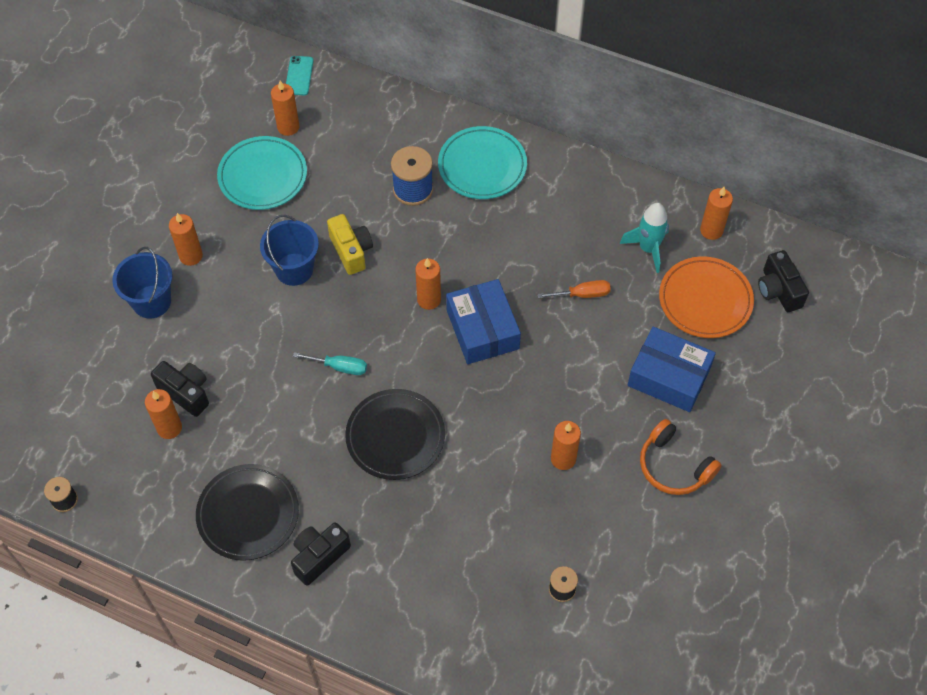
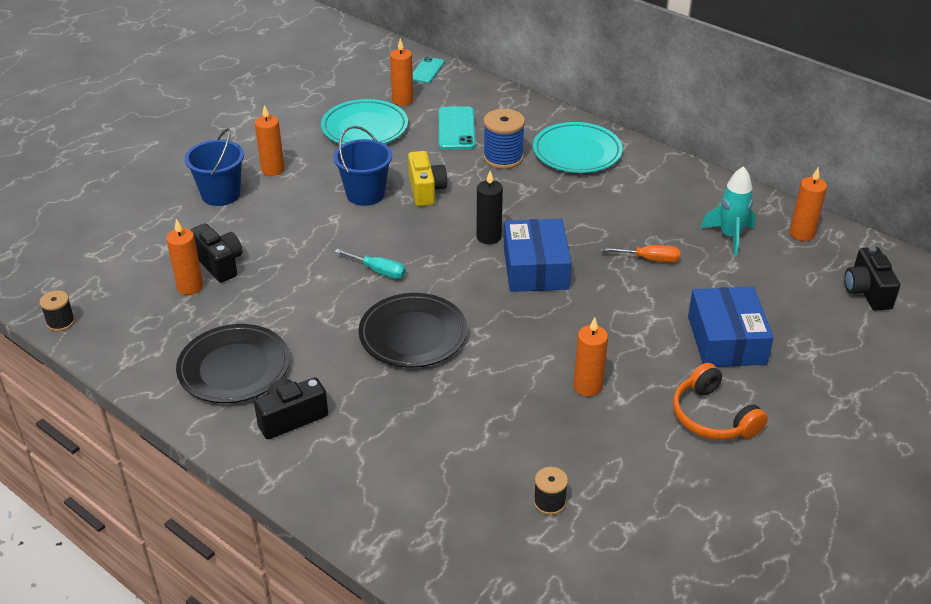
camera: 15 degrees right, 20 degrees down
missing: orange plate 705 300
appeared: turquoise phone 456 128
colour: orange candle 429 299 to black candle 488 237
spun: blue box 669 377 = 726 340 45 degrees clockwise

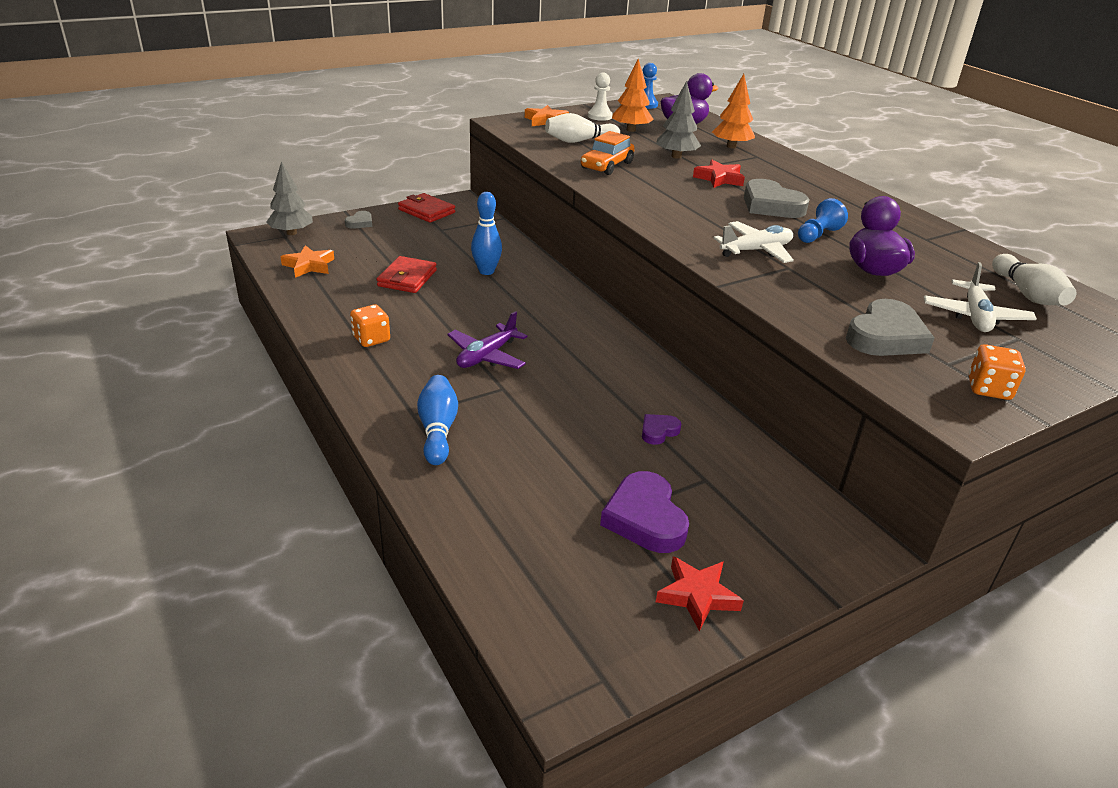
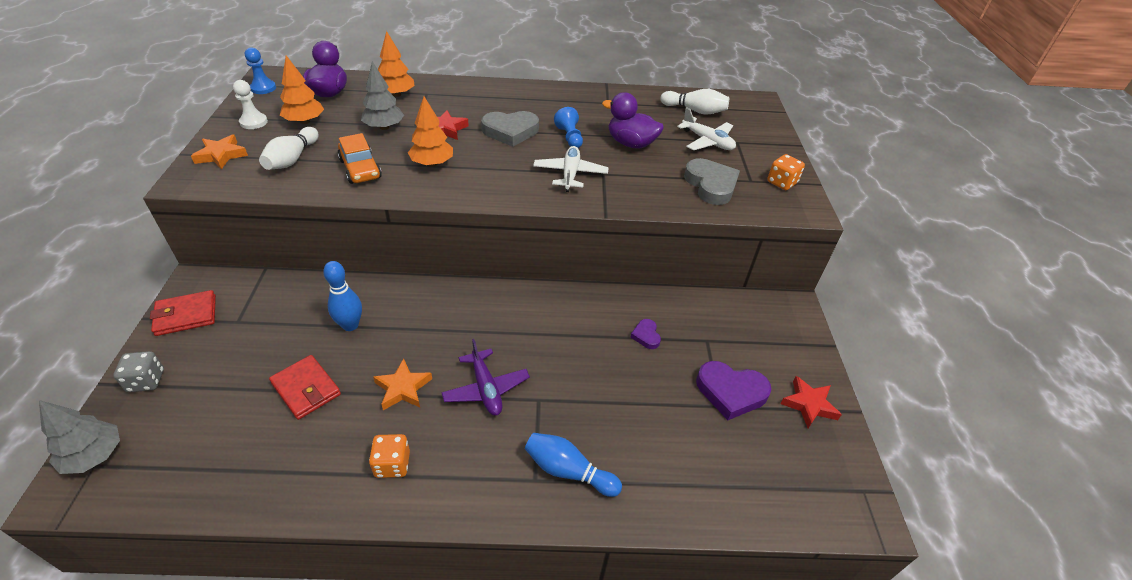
camera: 60 degrees left, 10 degrees up
appeared: orange tree 432 163
relocated: orange star 309 265 to 403 388
exchanged: grey heart 360 223 to grey dice 146 381

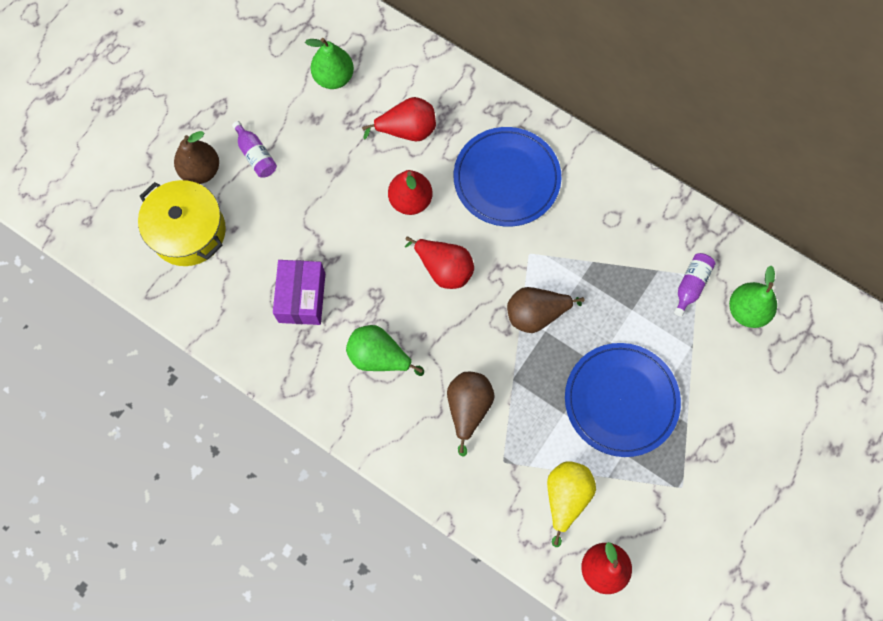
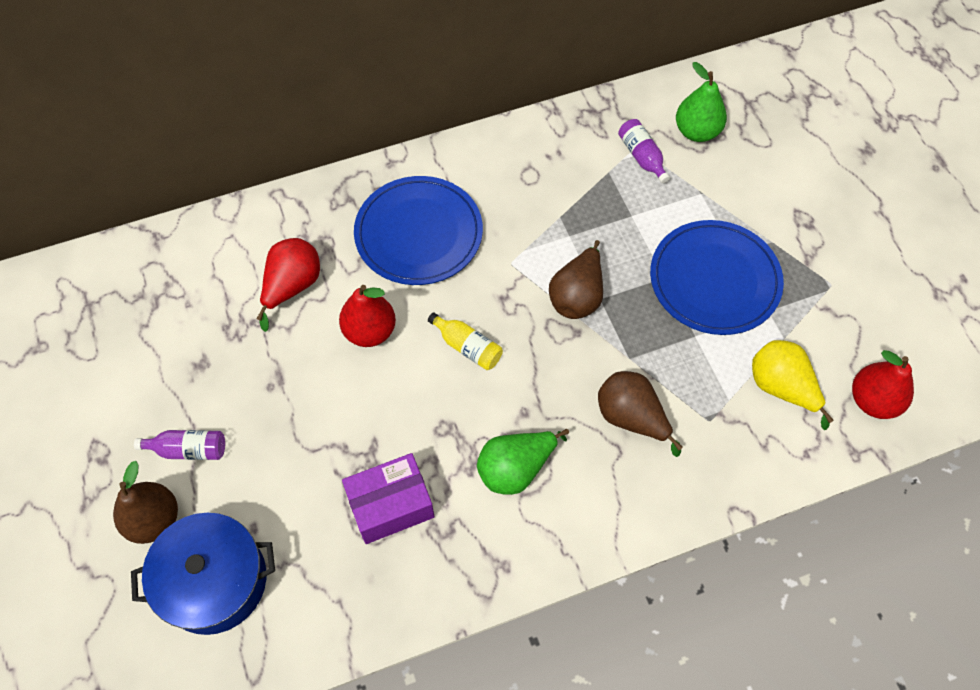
camera: 55 degrees left, 10 degrees down
missing: green pear 334 77
exchanged: red pear 444 269 to yellow bottle 467 347
colour: yellow pot 188 231 to blue pot 214 581
spun: purple box 302 297 = 391 505 60 degrees counterclockwise

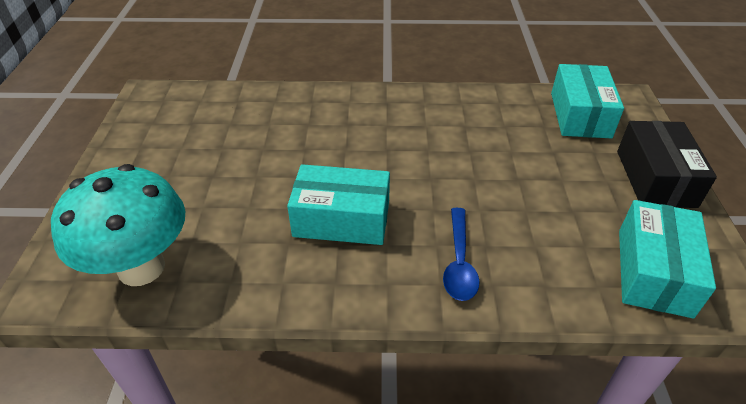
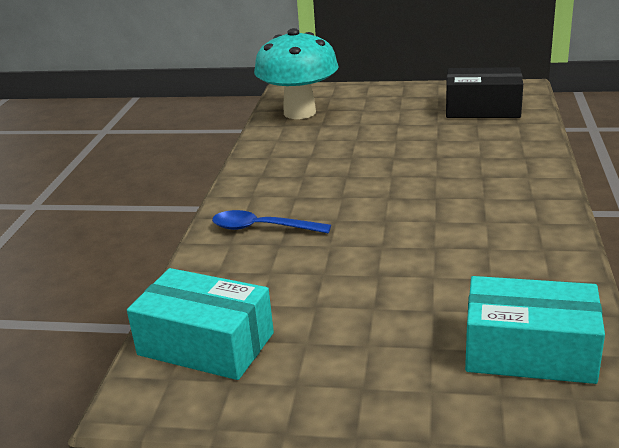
camera: 100 degrees right, 15 degrees down
missing: turquoise box 341 219
relocated: black box 655 178 to 482 109

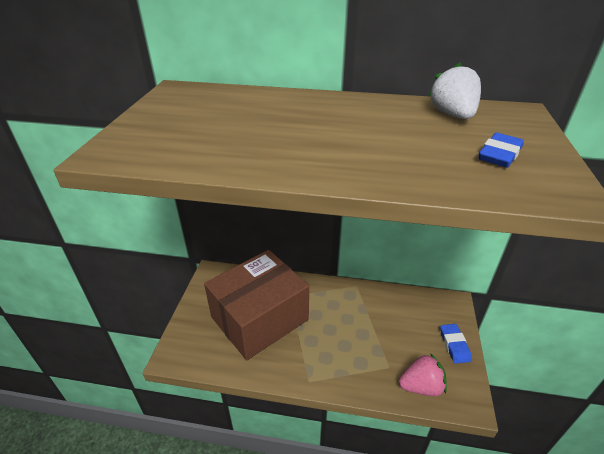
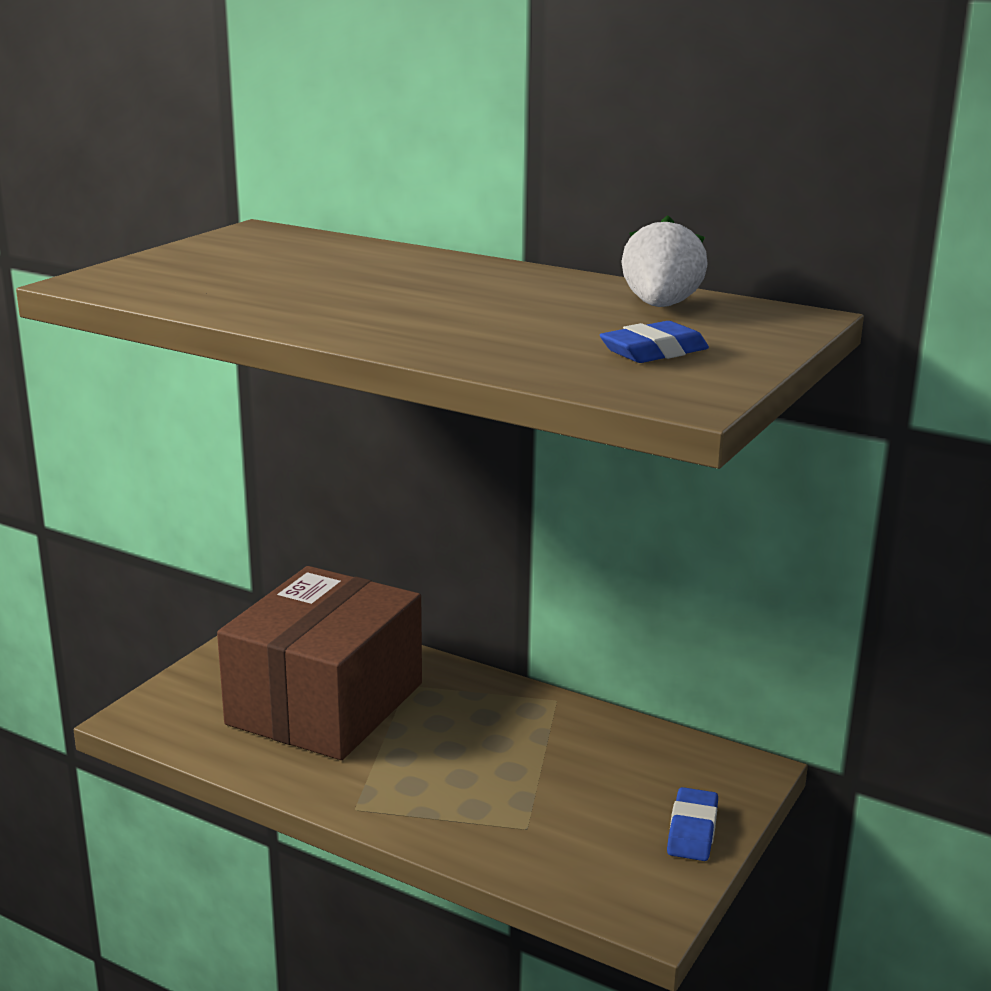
camera: 20 degrees right, 15 degrees down
missing: pink strawberry 421 386
spun: brown box 259 318 = 325 703 45 degrees counterclockwise

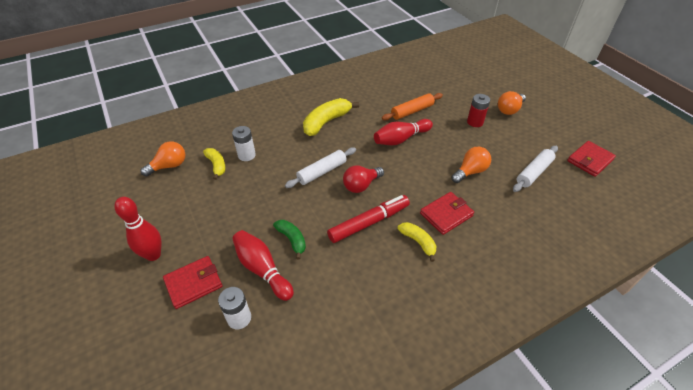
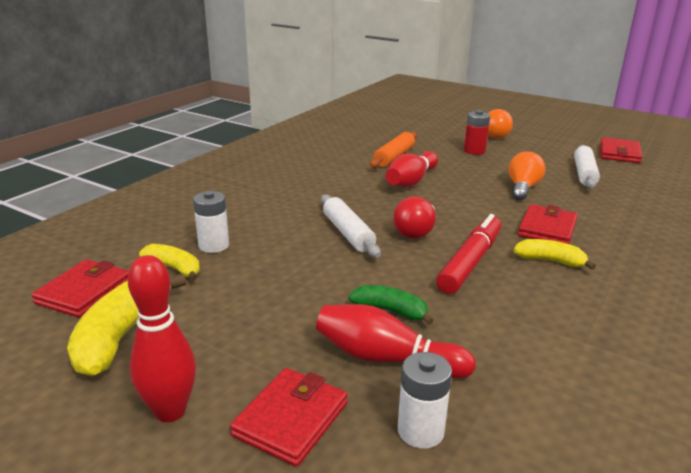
camera: 30 degrees left, 20 degrees down
relocated: yellow banana 326 122 to 122 335
exchanged: orange light bulb 169 166 to red wallet 84 292
spun: white rolling pin 322 172 = 348 233 45 degrees counterclockwise

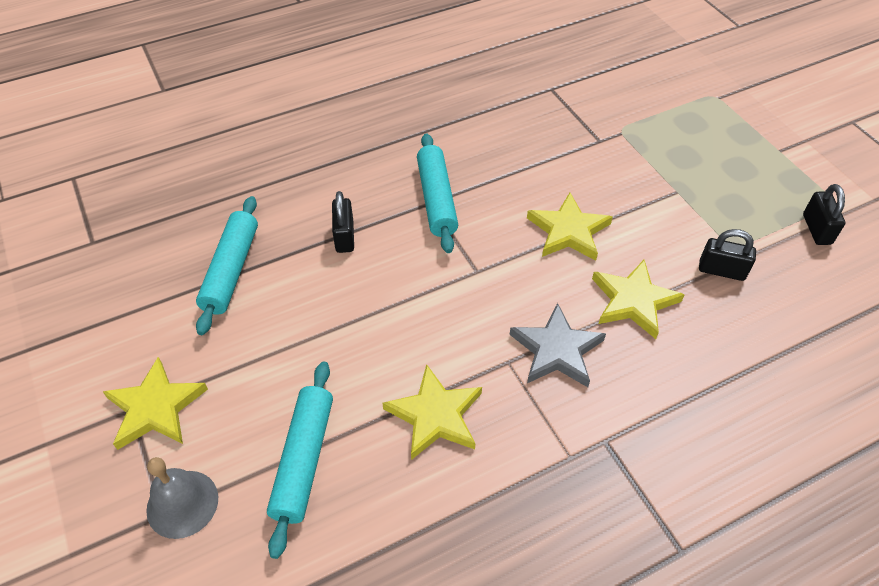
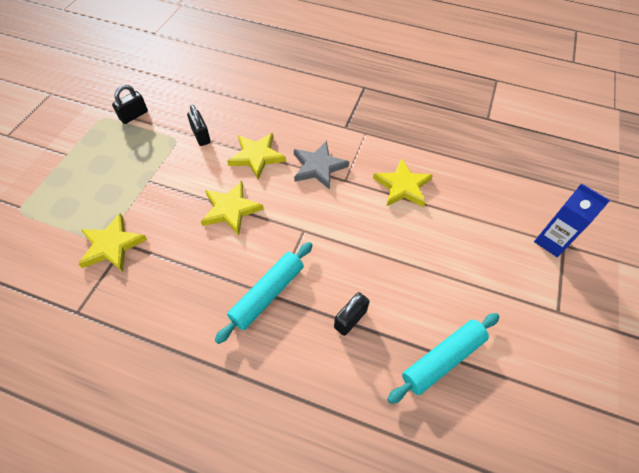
camera: 135 degrees left, 5 degrees up
missing: turquoise rolling pin 303 459
relocated: yellow star 155 408 to 112 245
exchanged: grey bell 182 503 to blue carton 551 241

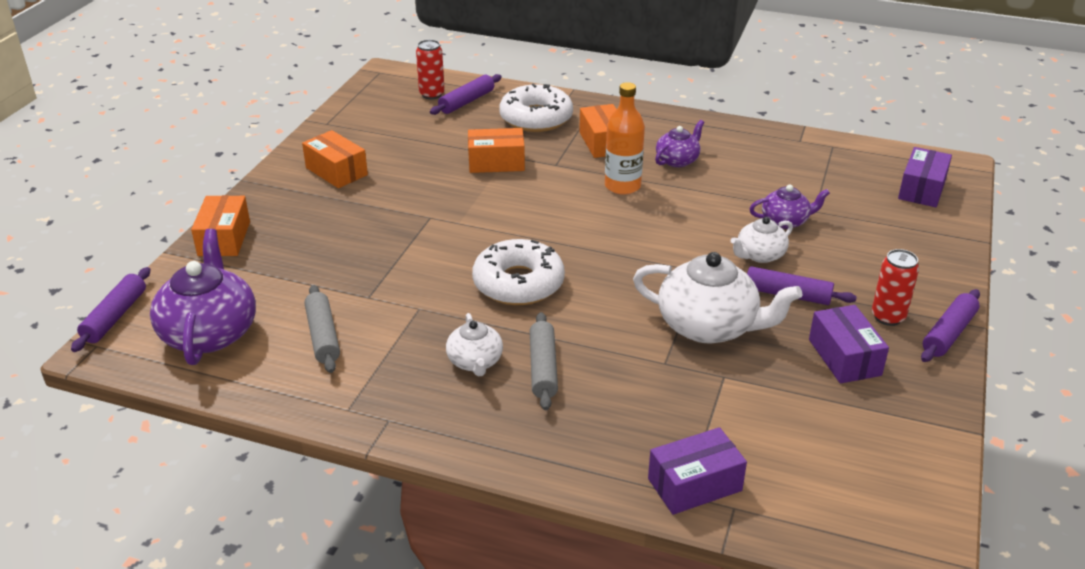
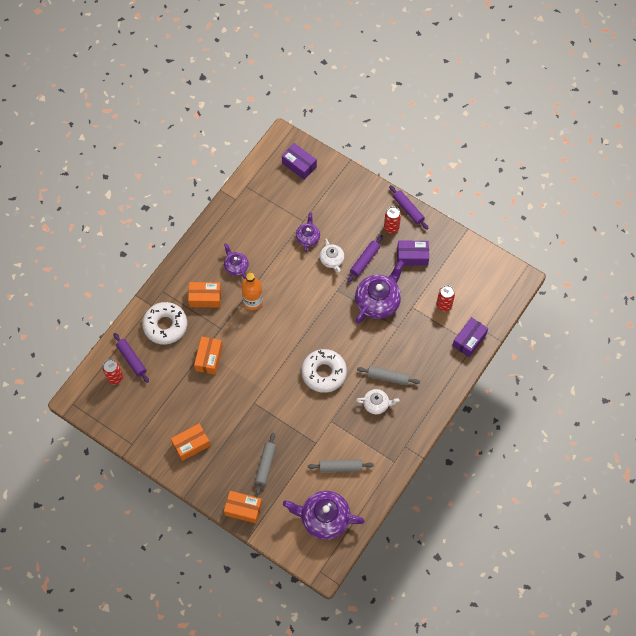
camera: 75 degrees left, 30 degrees up
missing: purple rolling pin 115 317
appeared: grey rolling pin 265 465; red can 444 305
colour: white teapot 709 326 to purple teapot 378 301
spun: purple box 694 484 = 469 340 45 degrees clockwise

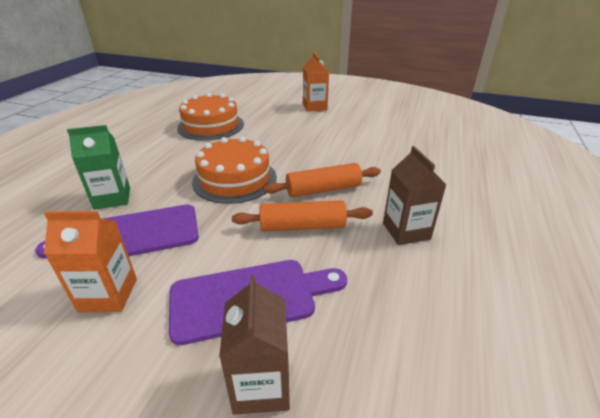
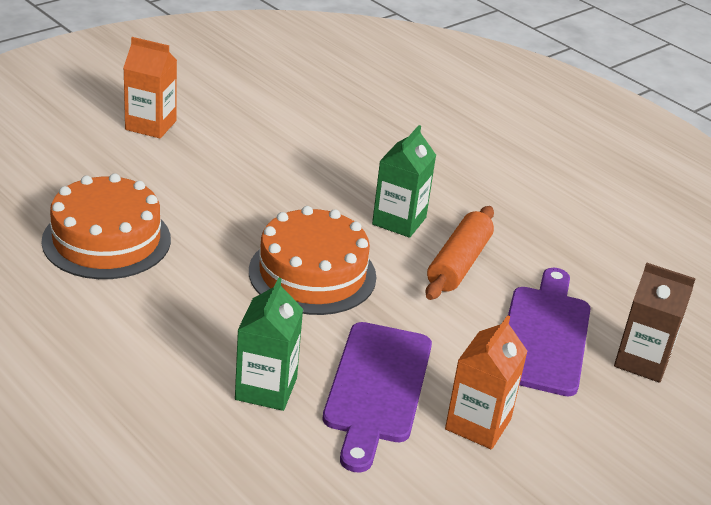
camera: 65 degrees left, 0 degrees up
missing: brown carton 406 231
exchanged: orange rolling pin 323 189 to green carton 399 221

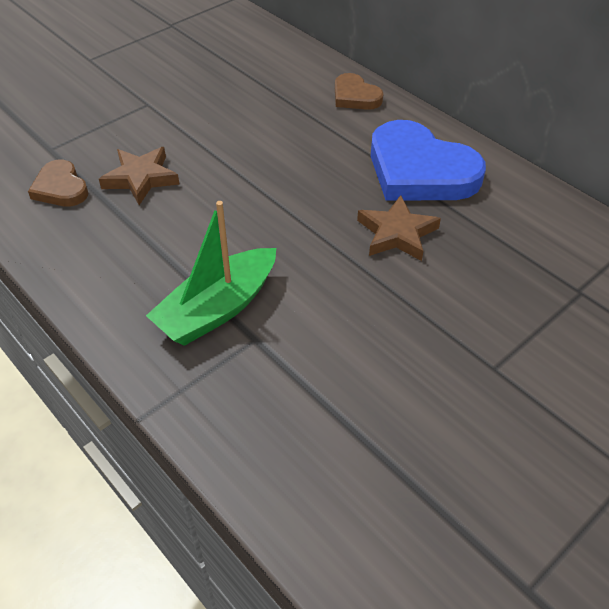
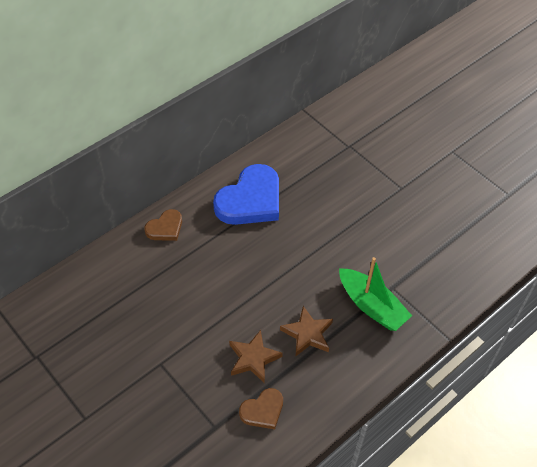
camera: 90 degrees left, 5 degrees up
relocated: brown star 397 233 to 307 334

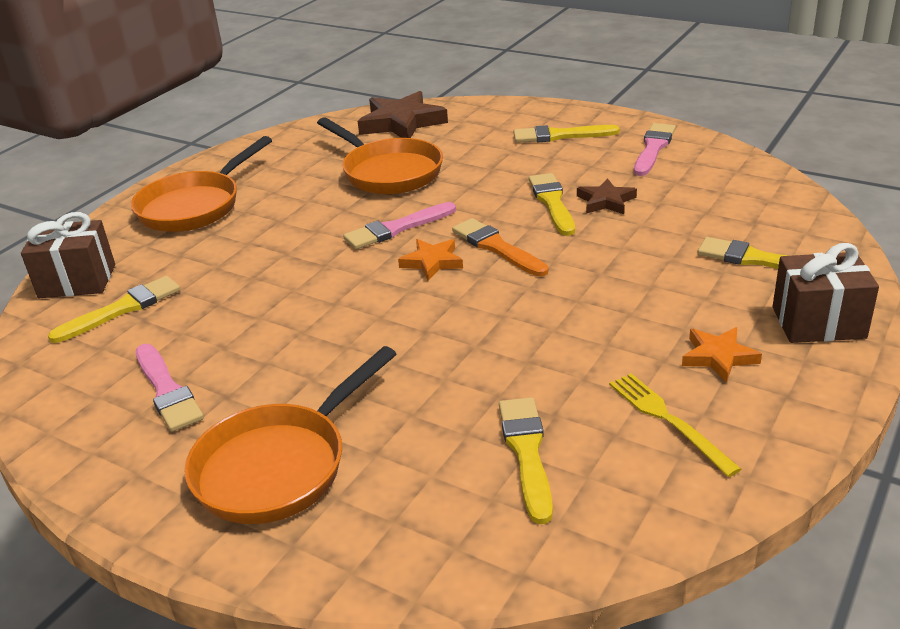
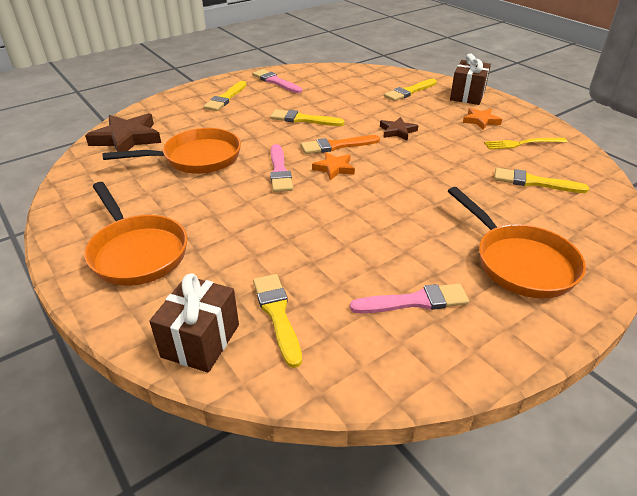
camera: 70 degrees left, 5 degrees up
relocated: brown star 606 201 to 397 131

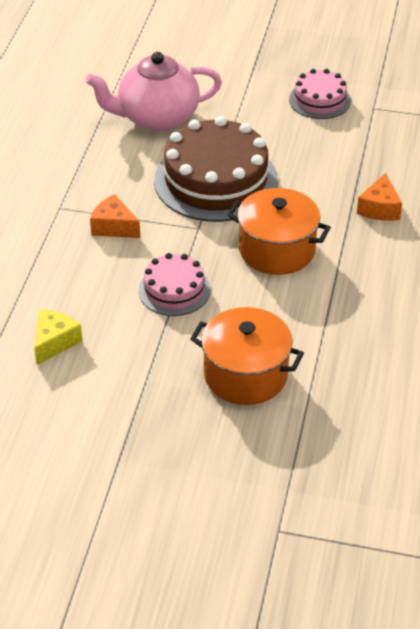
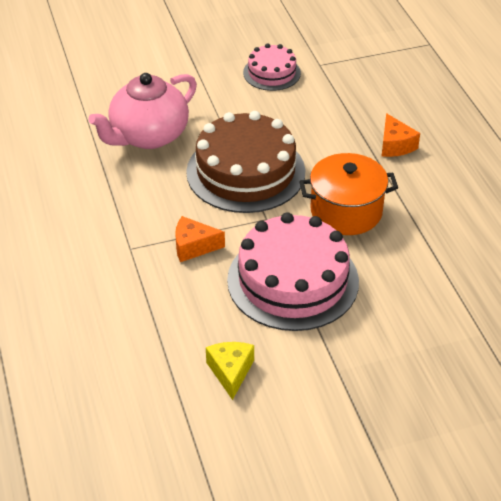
camera: 30 degrees left, 0 degrees up
missing: orange pot 245 374
size: pink cake 174 290 = 293 280 x1.87

